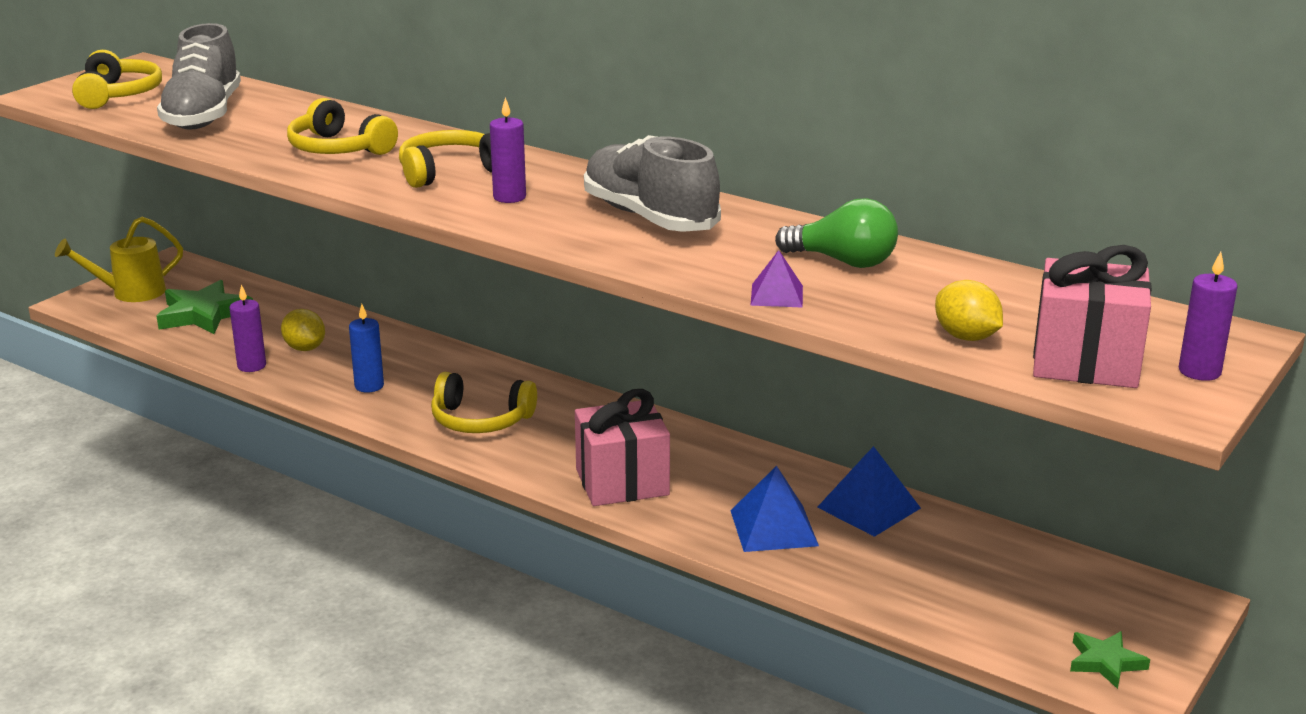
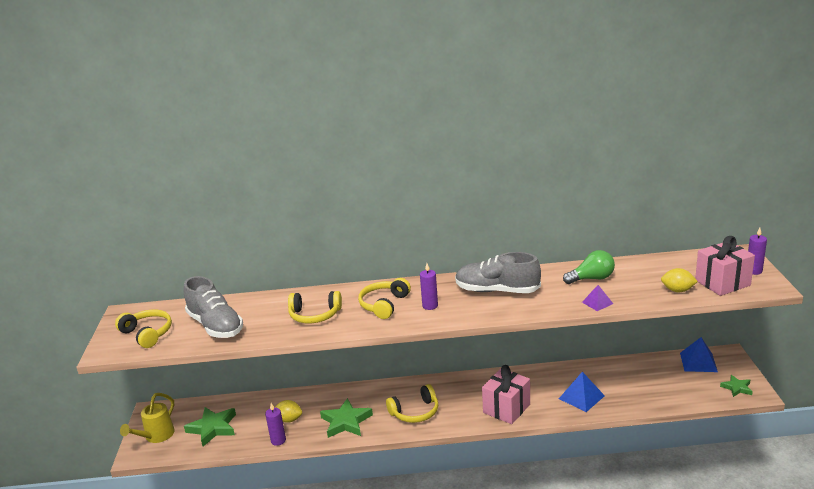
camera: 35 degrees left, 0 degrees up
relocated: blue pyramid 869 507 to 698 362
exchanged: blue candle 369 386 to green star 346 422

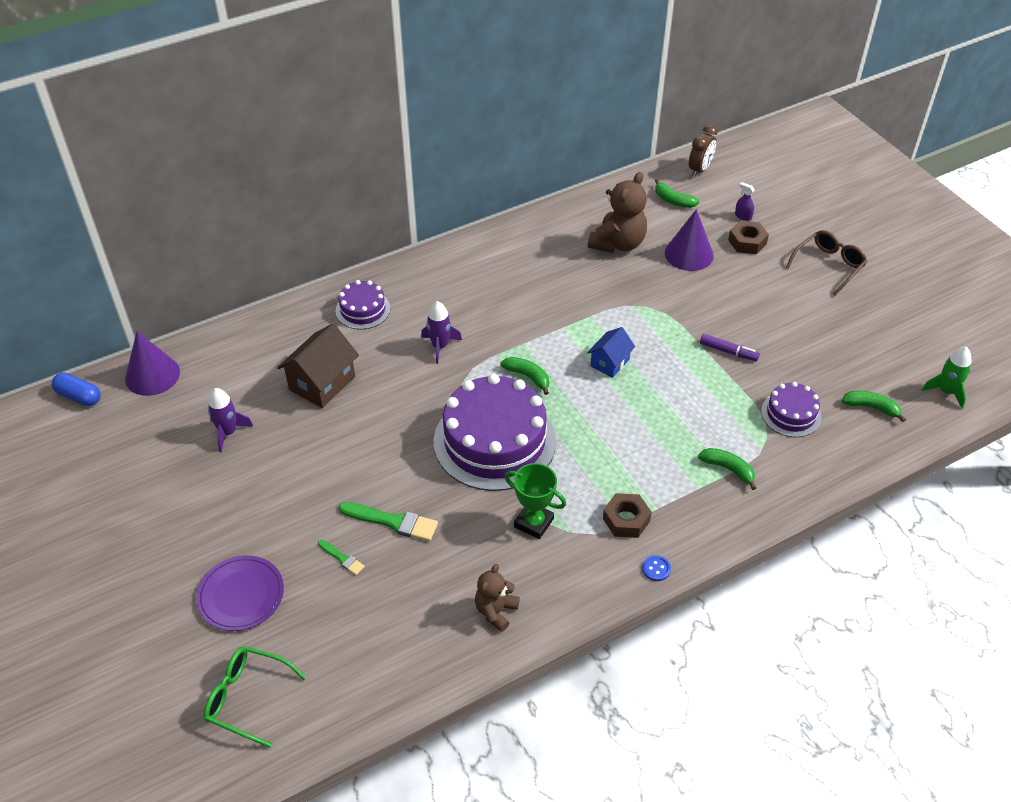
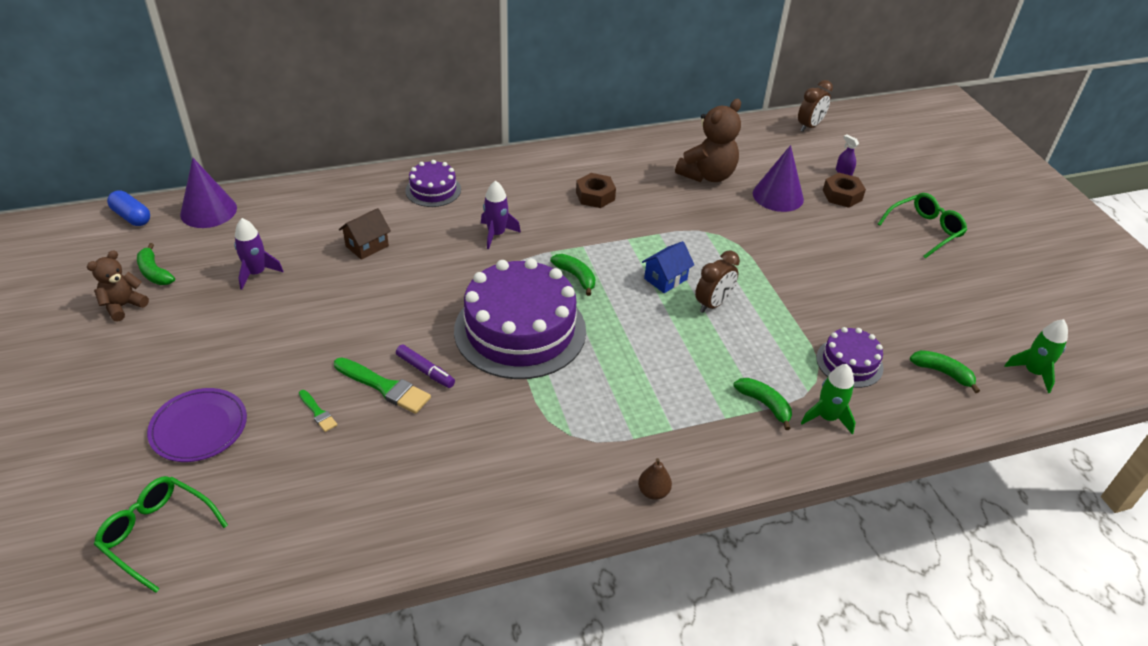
camera: 10 degrees right, 5 degrees down
missing: green trophy 534 523
appeared: brown clock 713 304; green rocket 827 417
relocated: brown teddy bear 496 611 to 123 306; brown nut 626 520 to 595 196; green banana 673 200 to 154 273; purple marker 728 351 to 425 371
exchanged: blue button 656 569 to brown pear 653 492
colour: brown glasses 829 265 to green glasses 924 230
size: brown house 322 383 = 367 246 x0.62

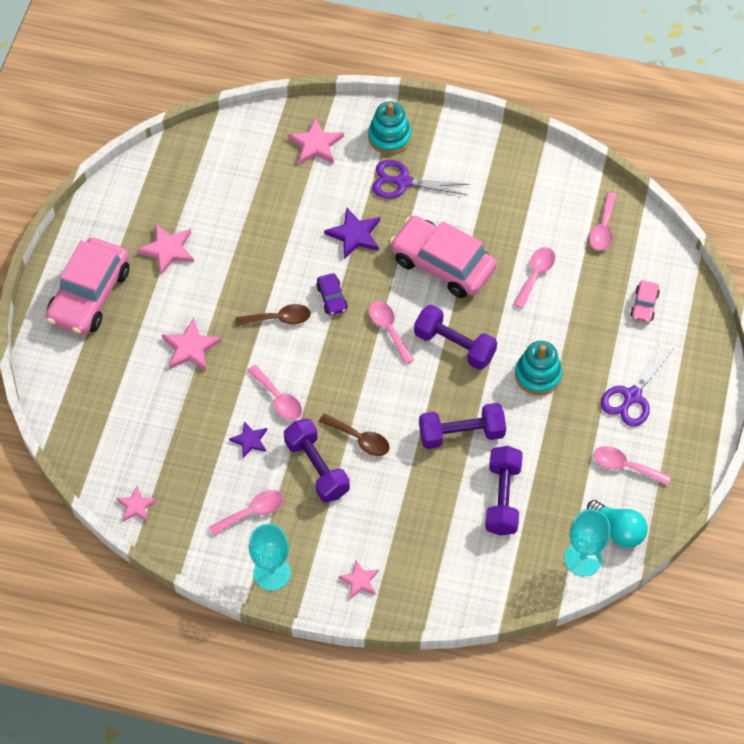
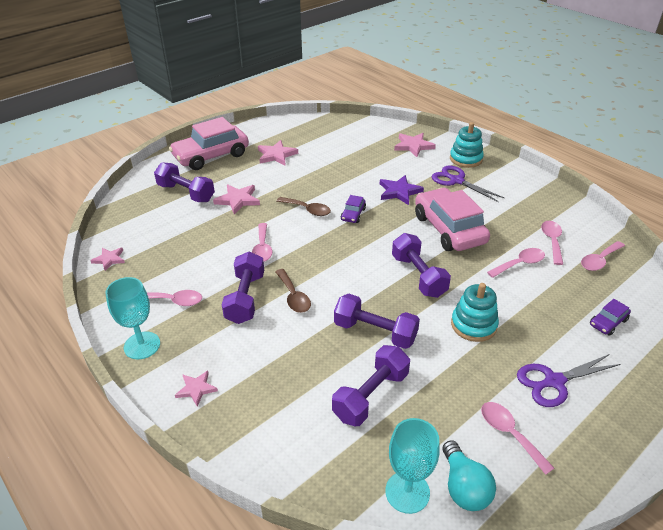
camera: 35 degrees right, 20 degrees down
missing: purple star 250 440
appeared: purple dumbbell 186 193
relocated: pink spoon 388 329 to 552 241
colour: pink car 644 305 to purple car 608 322

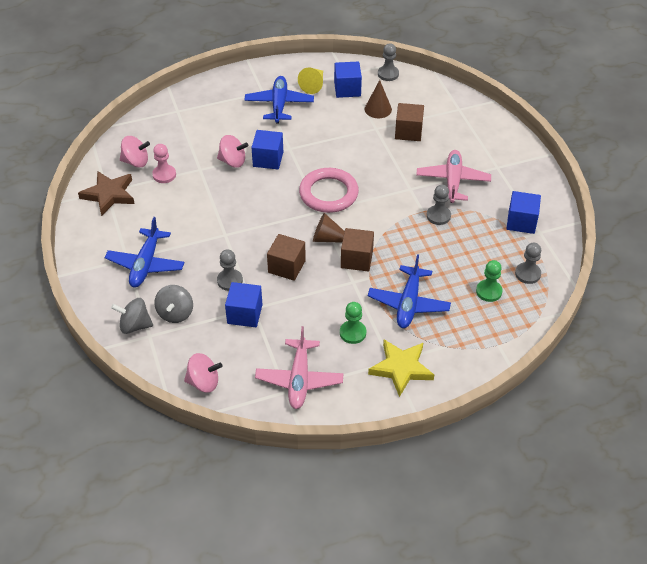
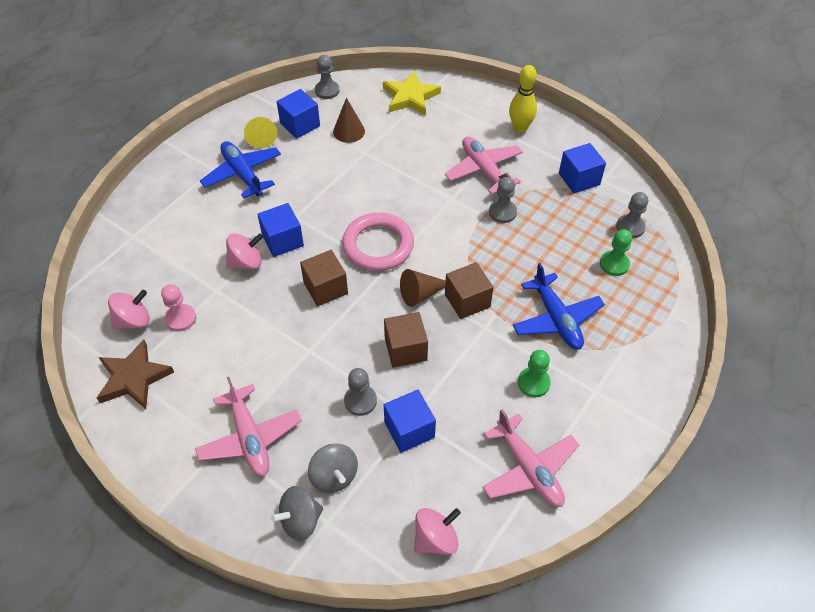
camera: 35 degrees left, 5 degrees up
appeared: yellow bowling pin 520 128
relocated: yellow star 401 368 to 410 97; brown cube 408 132 to 325 288
colour: blue plane 146 264 to pink plane 249 437

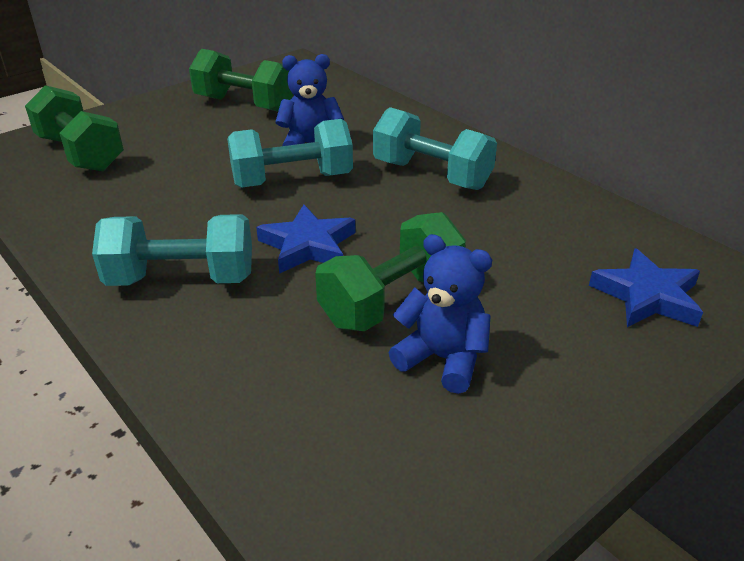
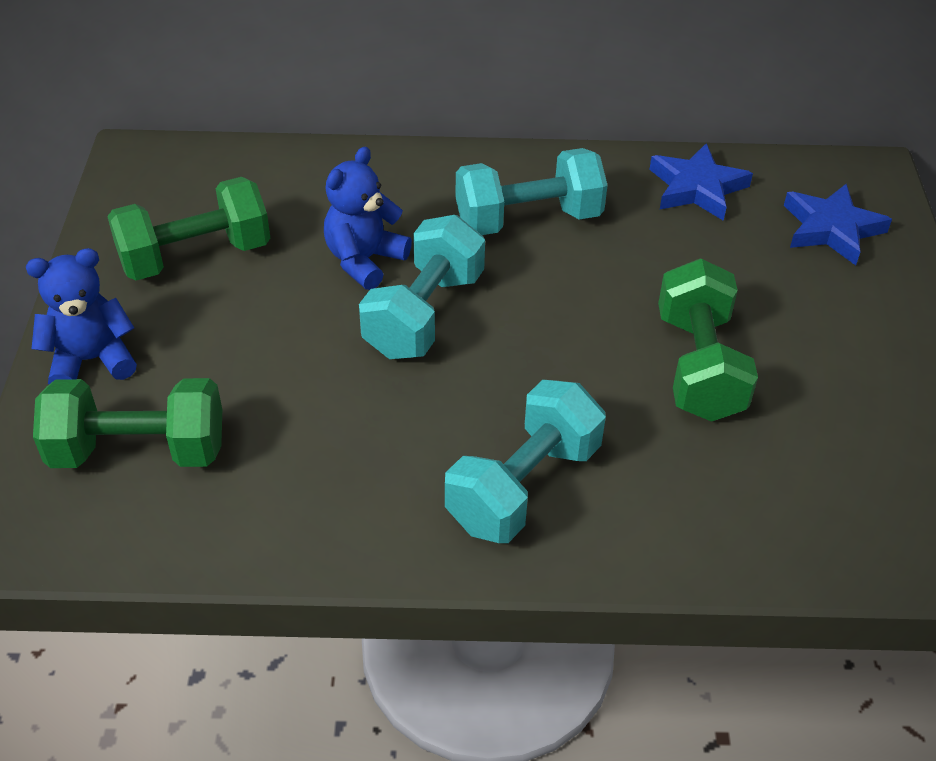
camera: 50 degrees left, 10 degrees up
relocated: blue star 308 245 to 697 188; blue teddy bear 442 359 to 91 360

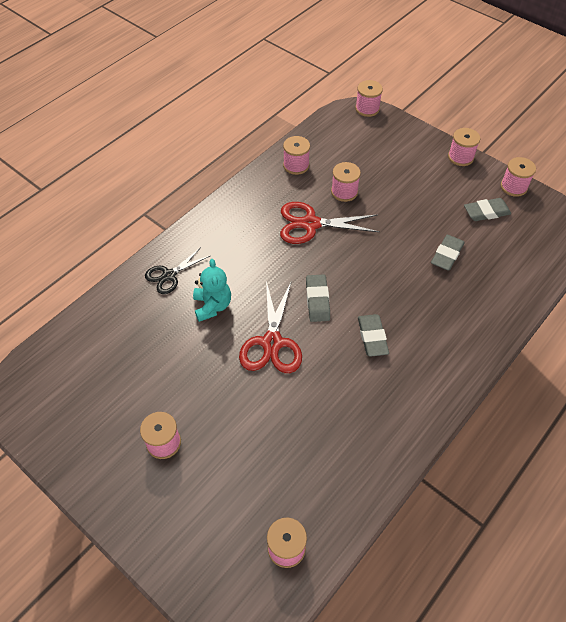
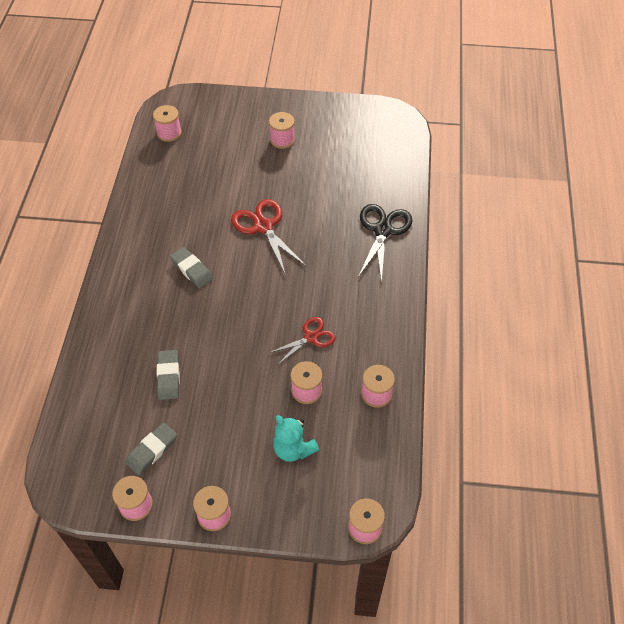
camera: 145 degrees right, 0 degrees up
missing: grey eraser 317 300
relocated: turquoise teddy bear 212 306 to 293 449
size: black scissors 169 275 = 383 230 x1.56; red scissors 310 224 = 311 337 x0.64

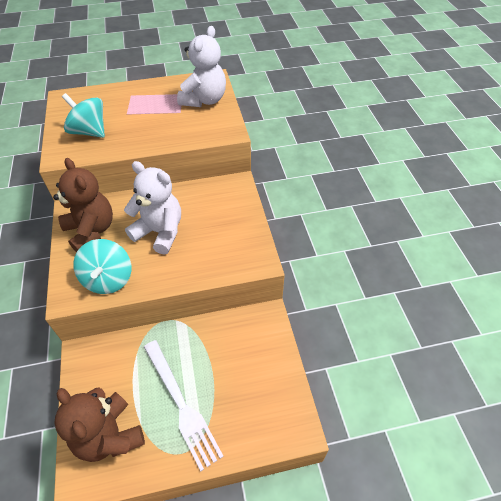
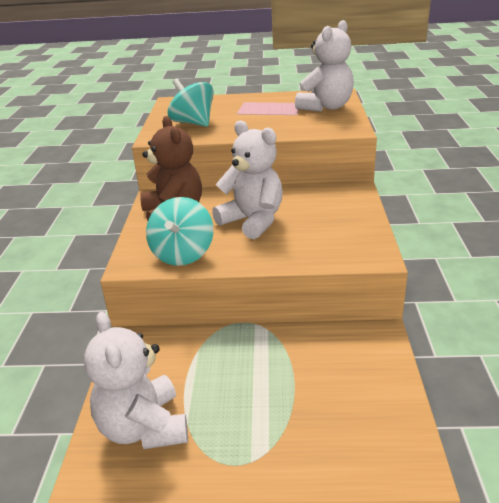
camera: 15 degrees right, 20 degrees down
missing: white fork 181 405
colour: brown teddy bear 109 435 to white teddy bear 143 428

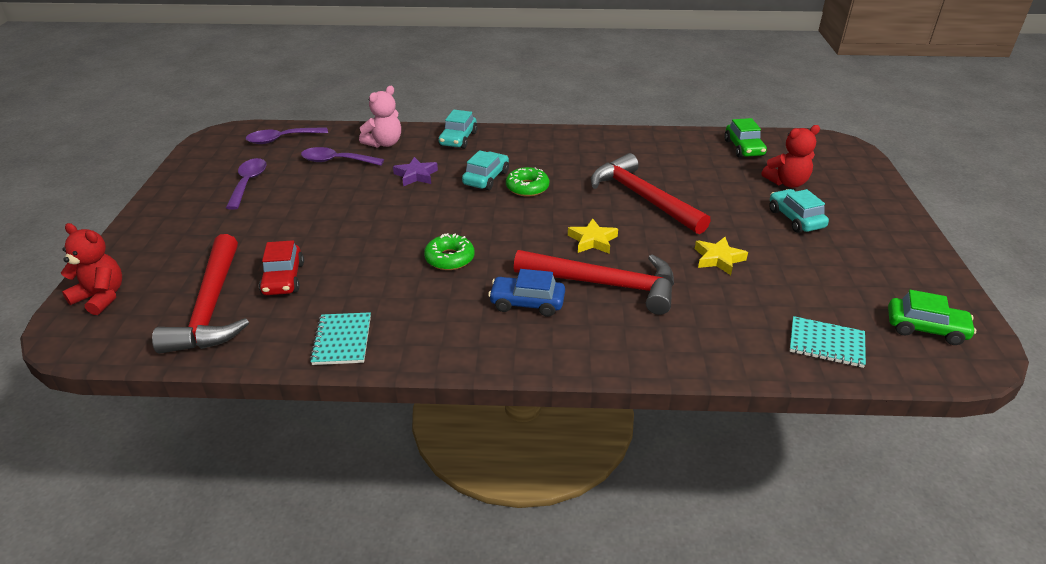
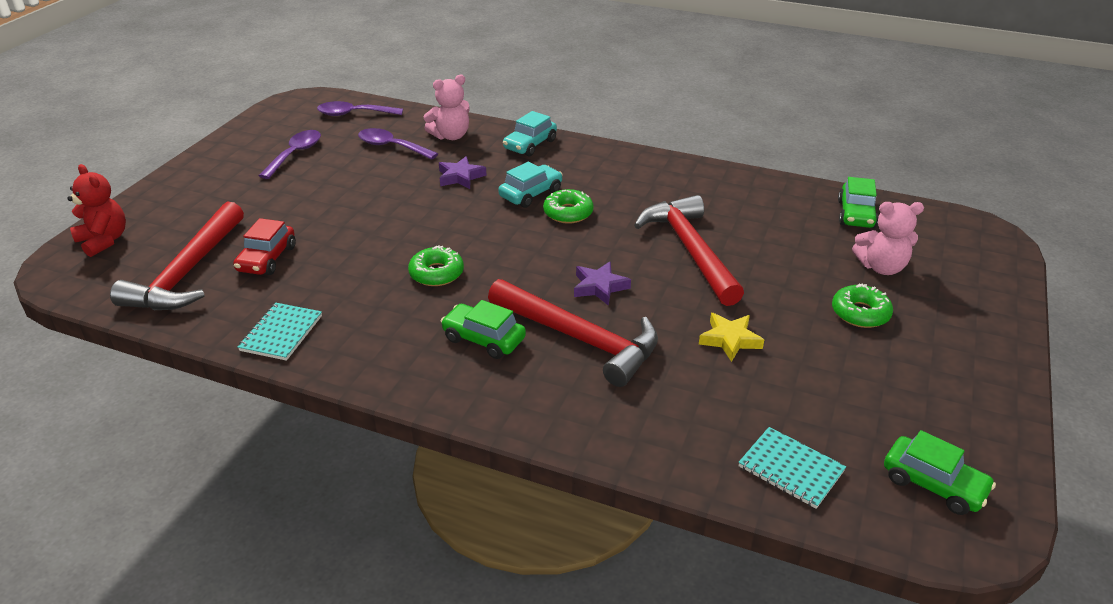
camera: 20 degrees right, 0 degrees up
exchanged: turquoise car 795 219 to green donut 860 313
colour: blue car 527 303 to green car 483 339; yellow star 592 240 to purple star 599 287; red teddy bear 787 183 to pink teddy bear 881 267

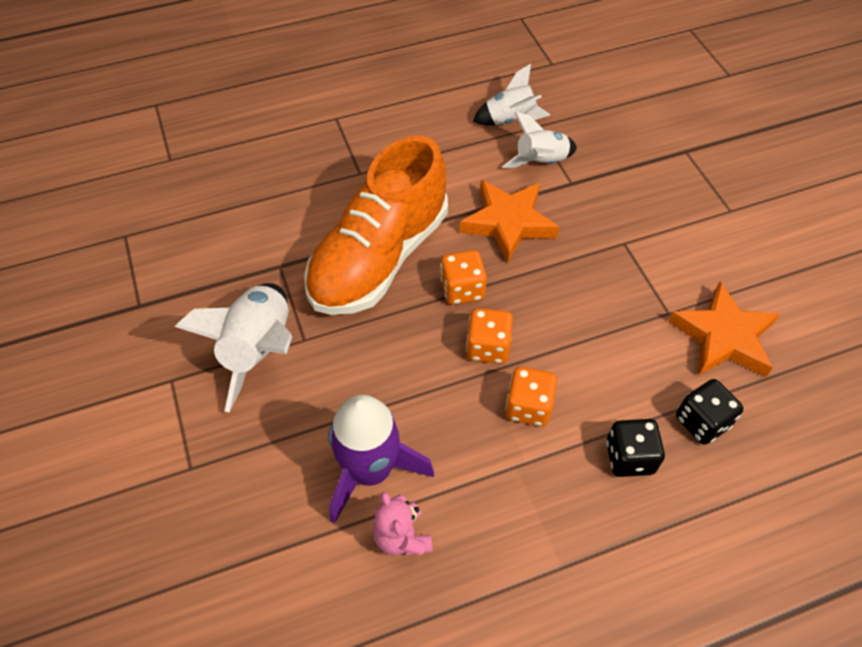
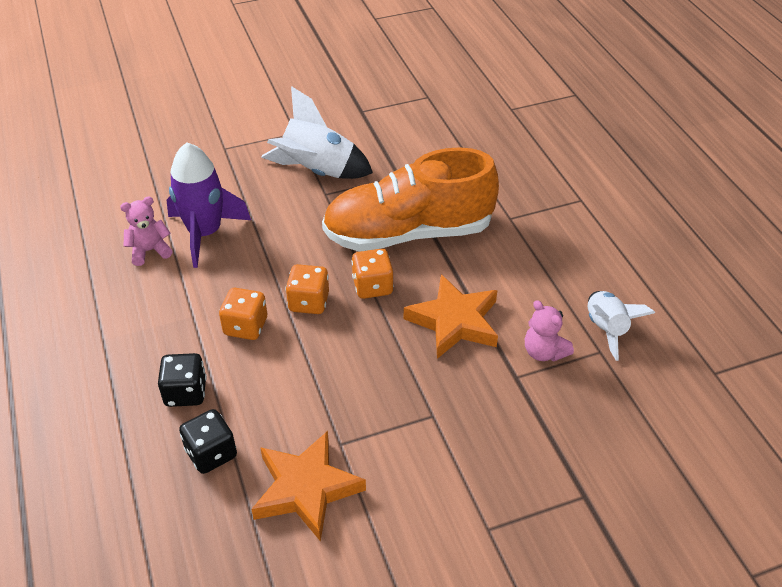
camera: 90 degrees right, 10 degrees down
exchanged: white rocket 541 162 to pink teddy bear 544 352
spun: orange shoe 379 257 = 408 233 45 degrees counterclockwise

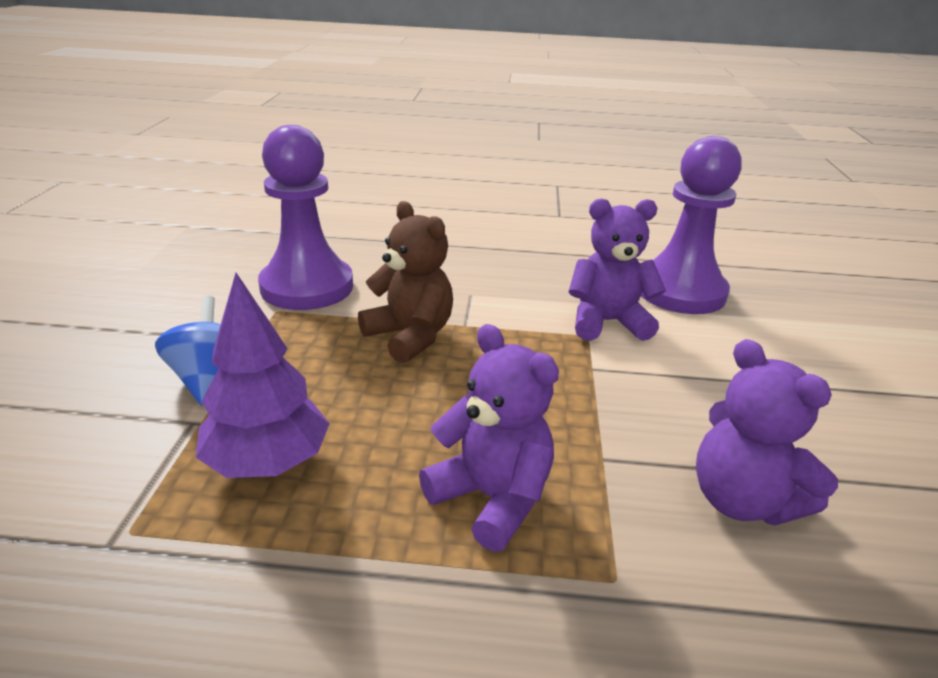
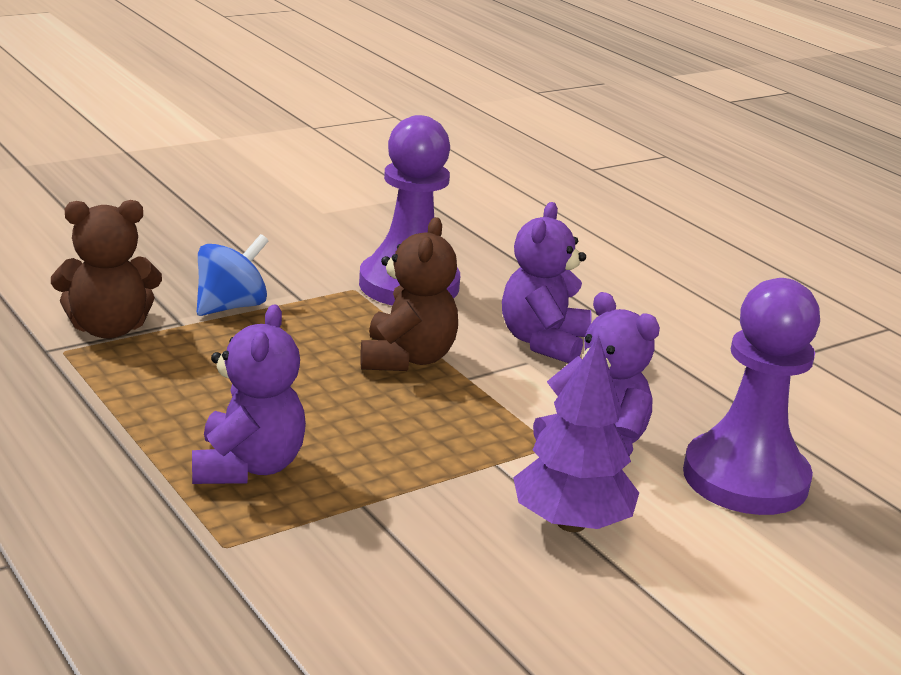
camera: 50 degrees right, 5 degrees down
appeared: brown teddy bear 108 329
relocated: purple tree 267 462 to 571 523; purple teddy bear 742 500 to 543 342

